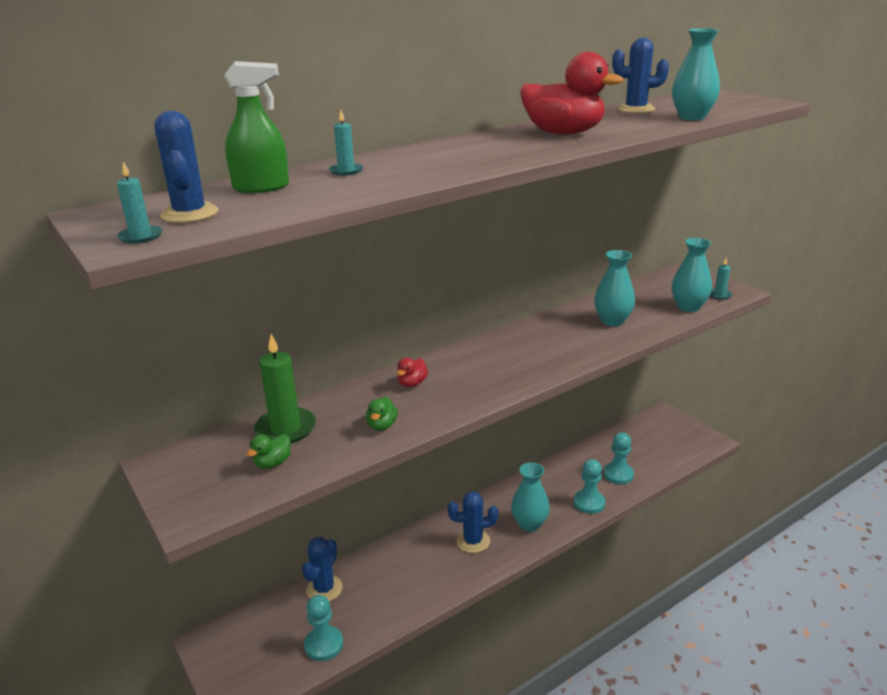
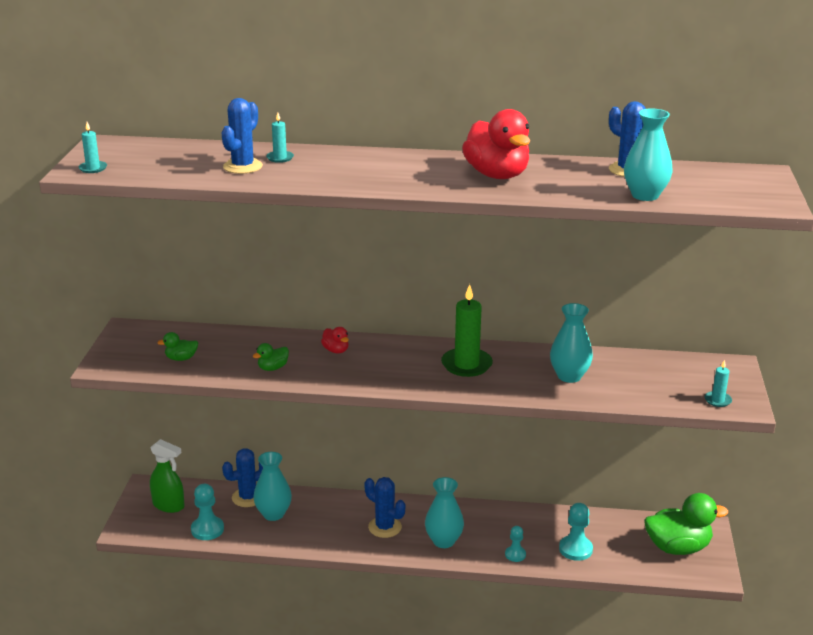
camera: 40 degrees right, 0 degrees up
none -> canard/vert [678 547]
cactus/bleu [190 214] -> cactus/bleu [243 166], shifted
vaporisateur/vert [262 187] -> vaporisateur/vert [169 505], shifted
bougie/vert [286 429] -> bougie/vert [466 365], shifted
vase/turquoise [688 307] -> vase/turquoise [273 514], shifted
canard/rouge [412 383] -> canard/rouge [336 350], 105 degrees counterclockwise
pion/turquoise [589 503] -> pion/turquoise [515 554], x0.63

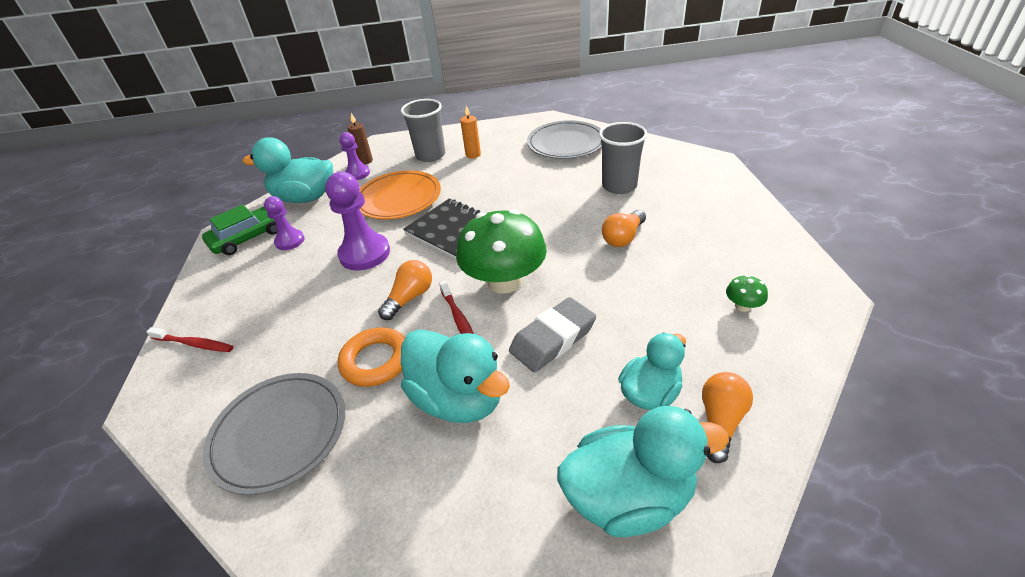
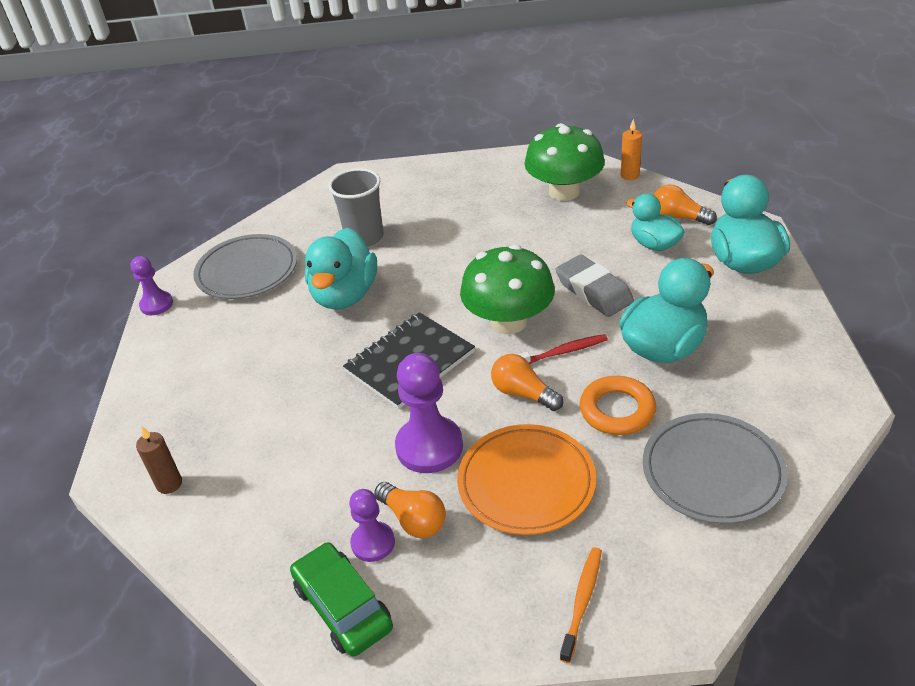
camera: 85 degrees left, 0 degrees up
gobelet/gris [430 155] -> none
canard/turquoise [305 198] -> canard/turquoise [345 295], shifted
pion/violet [357 174] -> pion/violet [156 304], shifted
assiette/orange [398 198] -> assiette/orange [526 482], shifted
bougie/orange [473 155] -> bougie/orange [630 175], shifted
ampoule/orange [623 237] -> ampoule/orange [413 520], shifted
brosse à dents/rouge [194 344] -> brosse à dents/orange [582 602]
champignon/vert [742 306] -> champignon/vert [564 191], x2.49

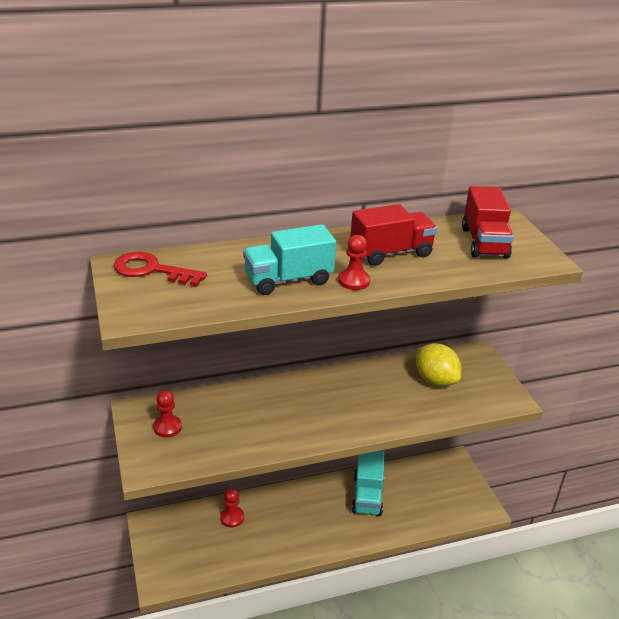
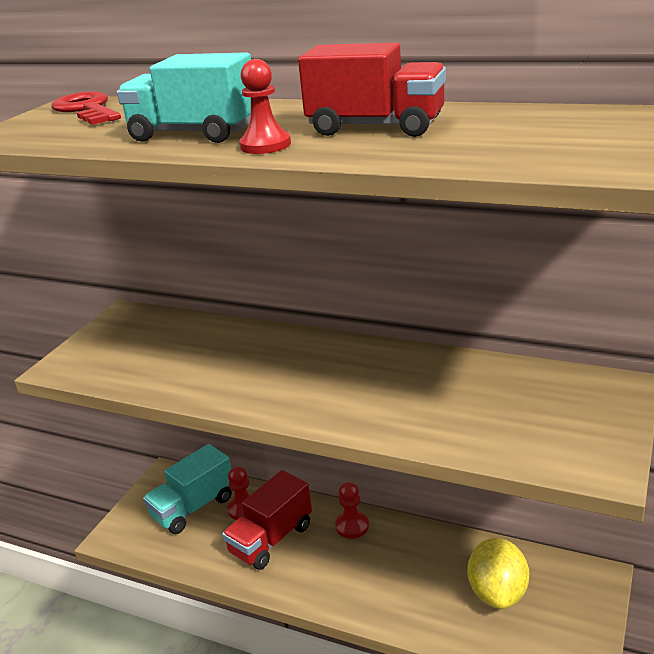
camera: 45 degrees right, 5 degrees down
pion/rouge [167 427] -> pion/rouge [352 526], shifted
camion/turquoise [367 495] -> camion/turquoise [193 507], shifted
citron/jaune [435 380] -> citron/jaune [497 593], shifted
camion/rouge [484 243] -> camion/rouge [271 539], shifted

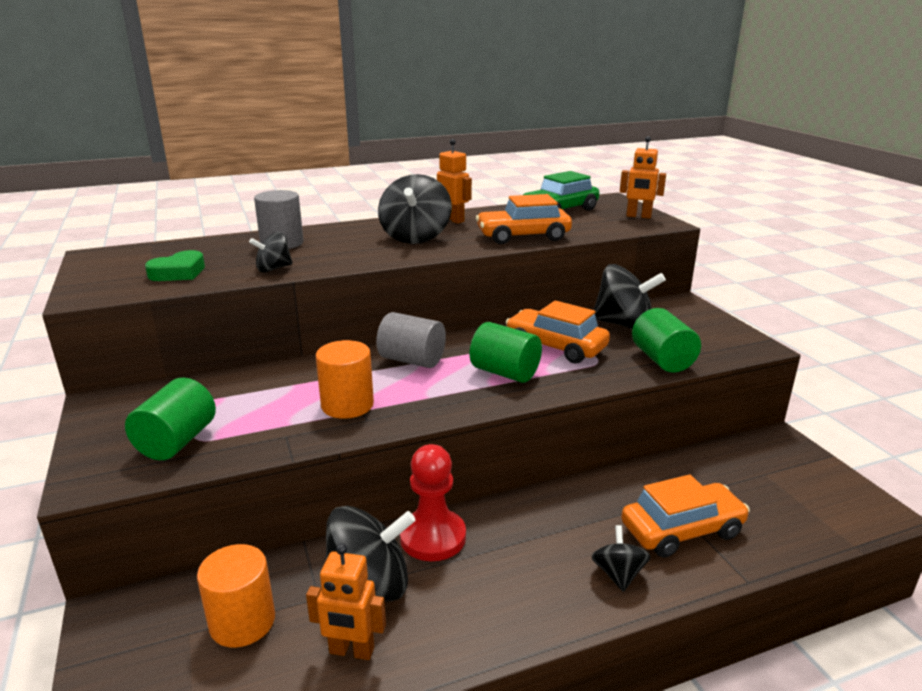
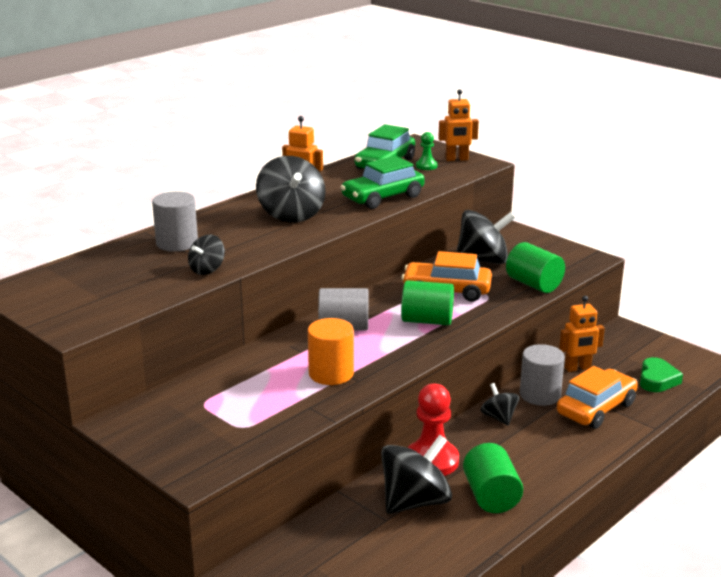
camera: 25 degrees left, 0 degrees up
cylindre/orange [242 622] -> none
none -> pion/vert [426 166]
none -> cylindre/gris [540 395]
cylindre/vert [177 441] -> cylindre/vert [491 496], shifted
cœur/vert [179 272] -> cœur/vert [657 380], shifted
robot/orange [351 651] -> robot/orange [577 368], shifted
toupie/noir [618 574] -> toupie/noir [499 417], shifted
voiture/orange [523 236] -> voiture/vert [383 197]

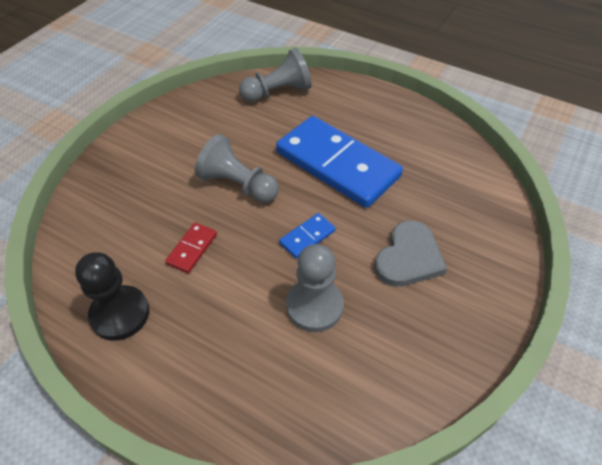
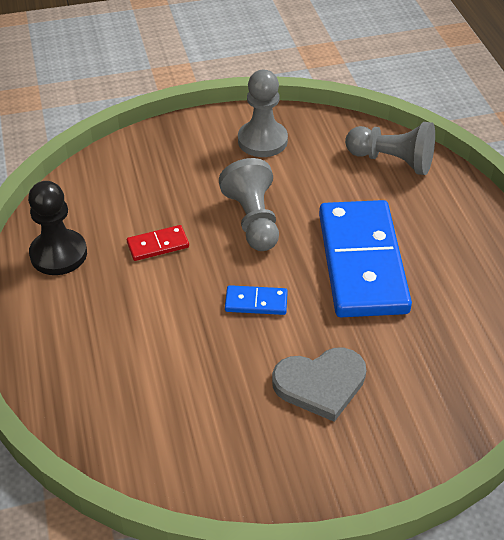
camera: 45 degrees right, 5 degrees down
pion/gris [314 306] -> pion/gris [262 141], shifted

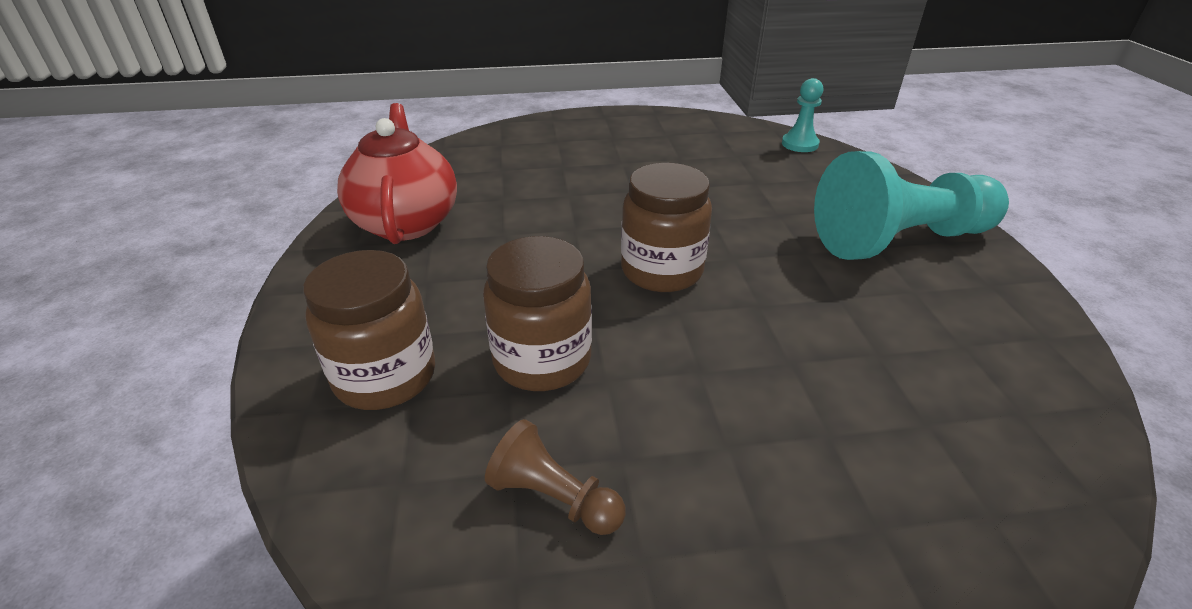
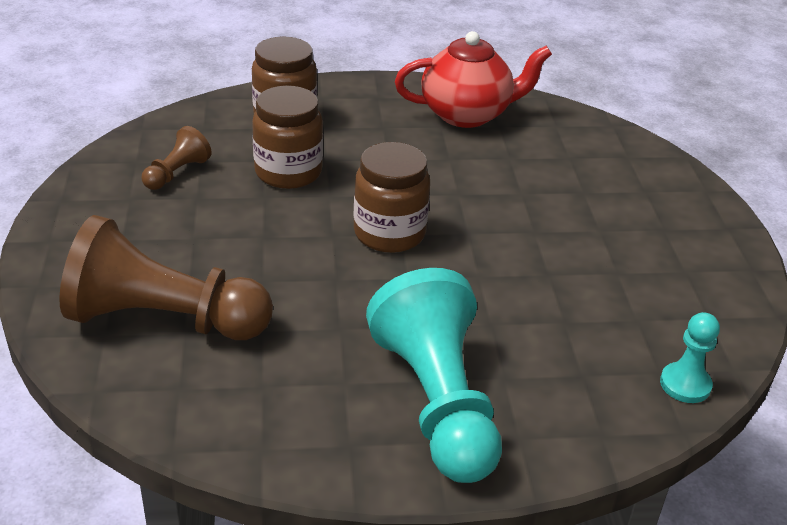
camera: 90 degrees right, 0 degrees up
none -> pion/marron [164 320]

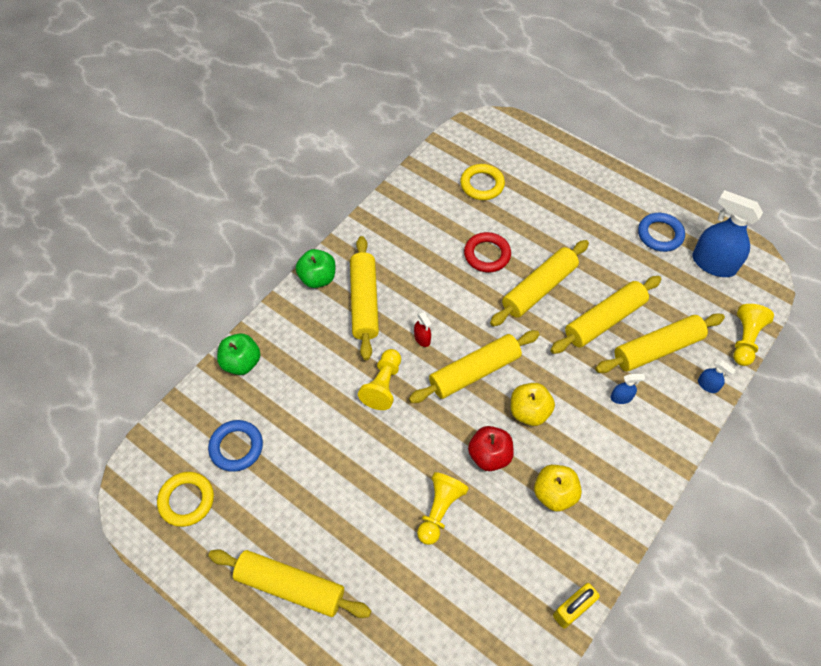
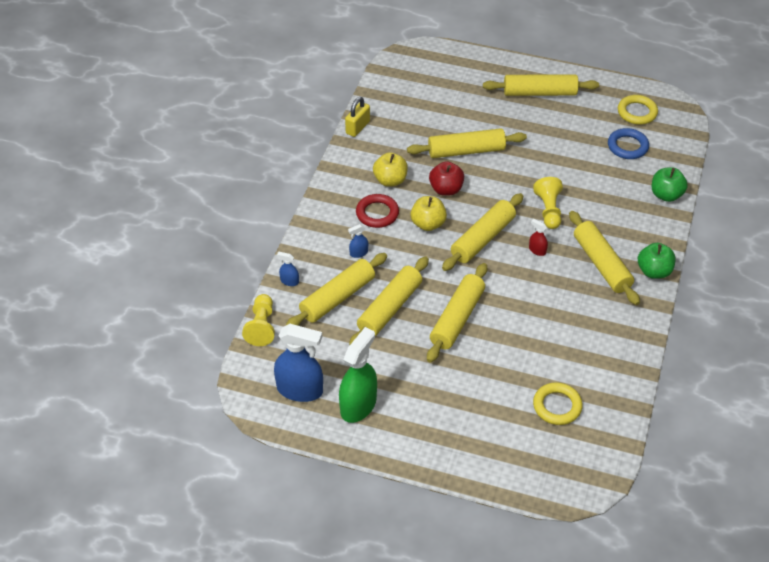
camera: 160 degrees right, 10 degrees down
anneau/rouge [487 255] -> anneau/rouge [377 213], shifted
pion/jaune [439 510] -> rouleau à pâtisserie/jaune [466 151]
anneau/bleu [660 234] -> vaporisateur/vert [358 405]

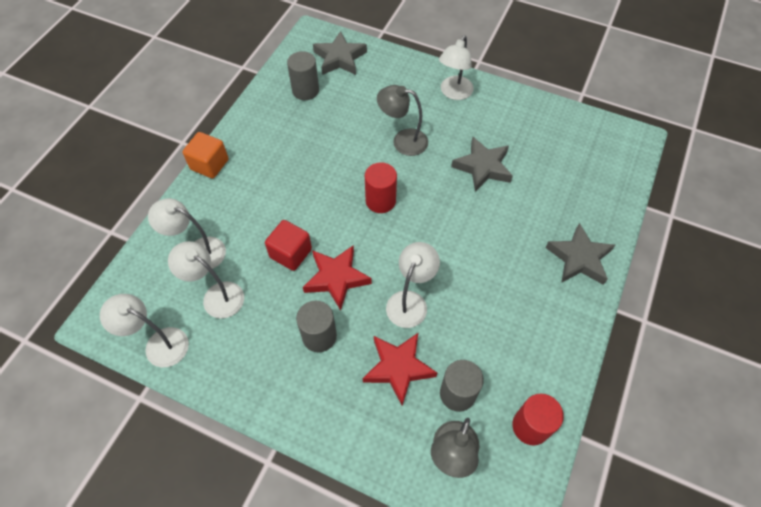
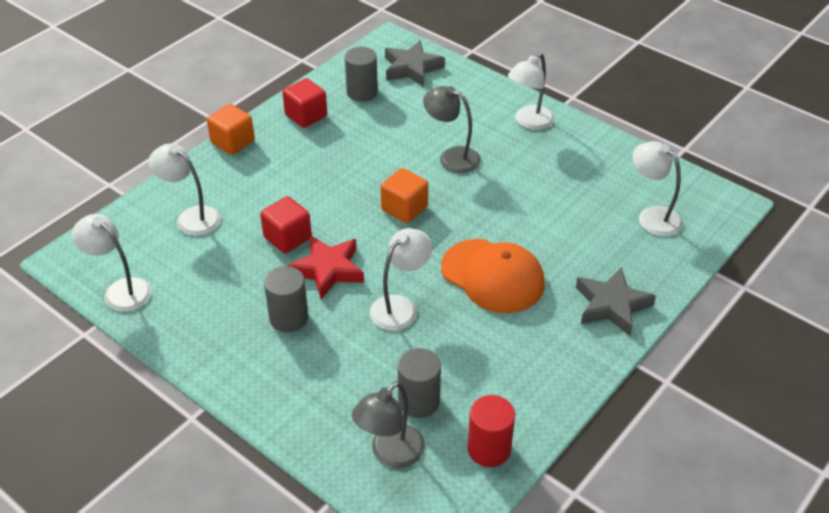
camera: 15 degrees right, 15 degrees down
étoile/rouge [398 368] -> none
étoile/gris [482 167] -> none
none -> cube/rouge [306 116]
none -> casquette/orange [493 276]
lampe/blanc [216 295] -> lampe/blanc [652 216], shifted
cylindre/rouge [380 201] -> cube/orange [404 208]

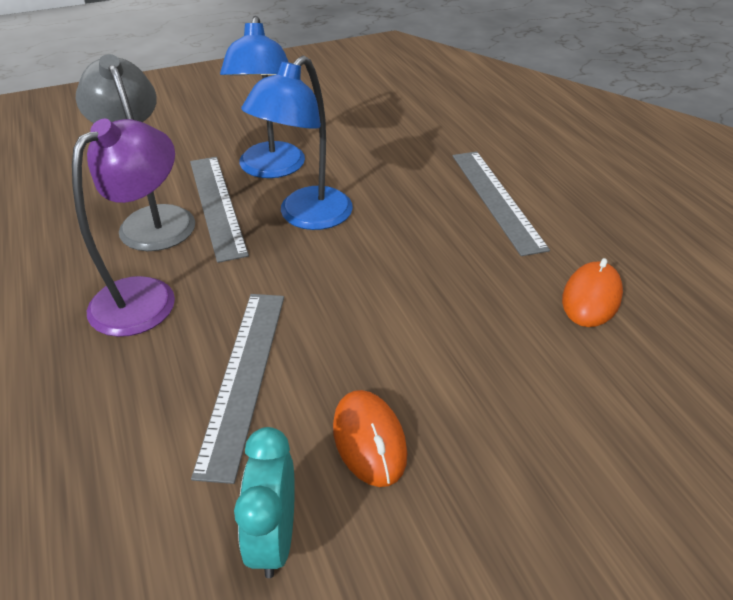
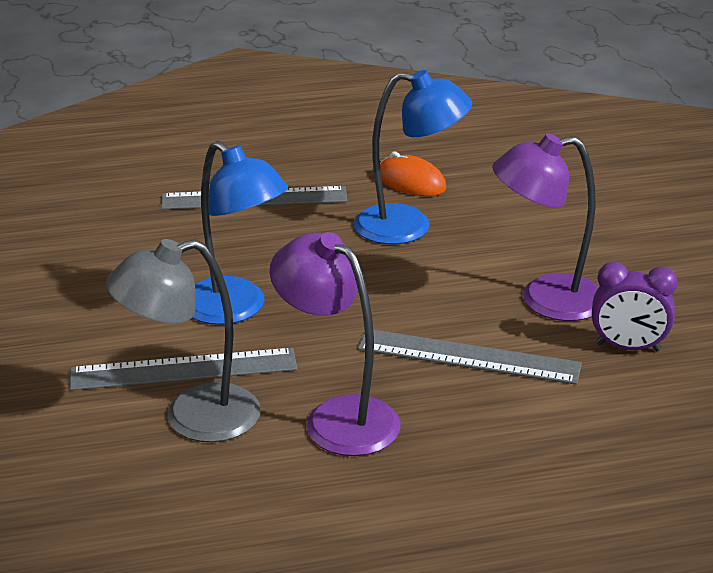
camera: 80 degrees left, 10 degrees down
lampe/bleu [271 169] -> lampe/bleu [409 227], shifted
souris/orange [369 440] -> lampe/violet [545 300]
réveil/turquoise [274 537] -> réveil/violet [628 347]

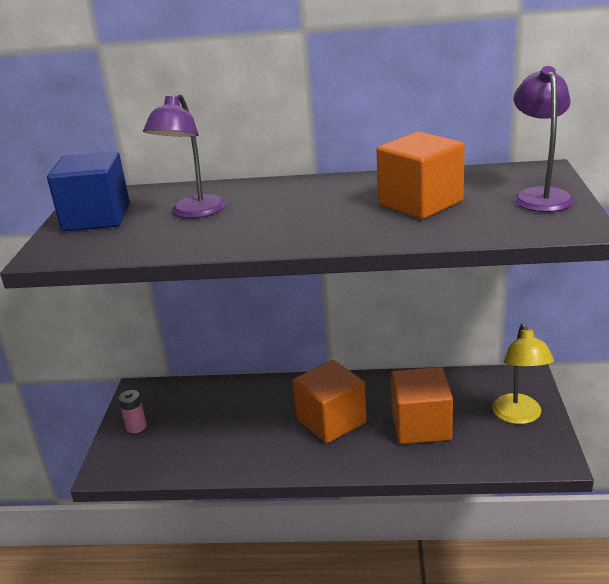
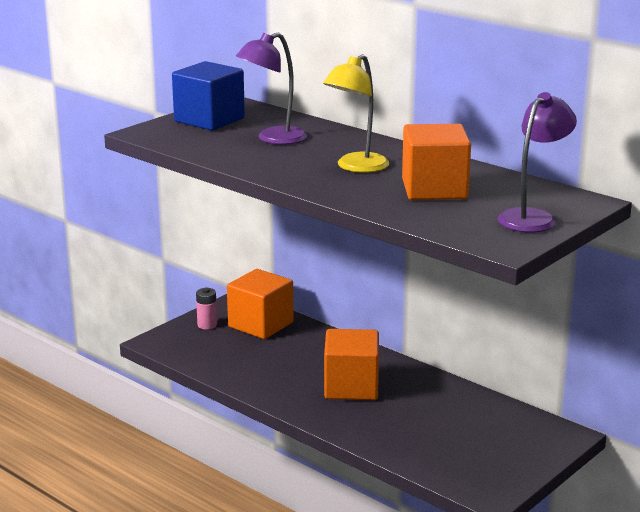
camera: 35 degrees right, 5 degrees down
cube/orange [421 426] -> cube/orange [260 325], shifted
lampe/jaune [519 416] -> lampe/jaune [356 167], shifted

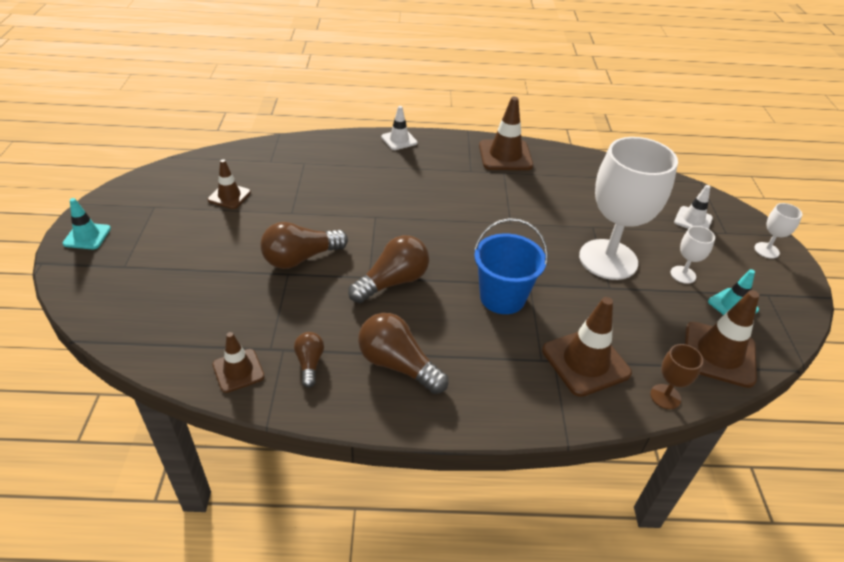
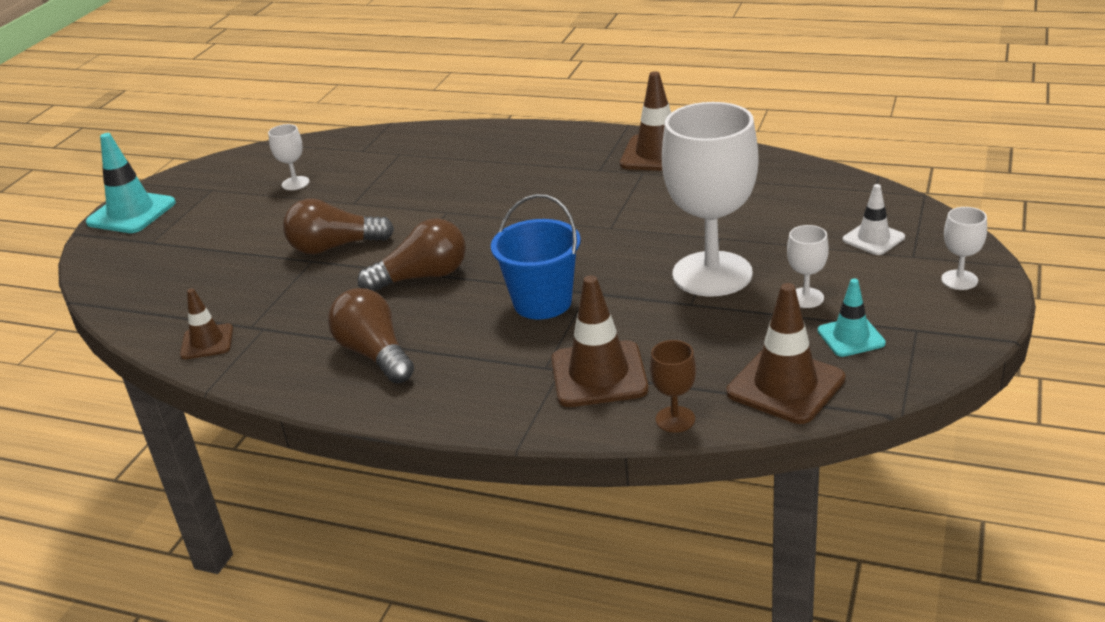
camera: 25 degrees right, 10 degrees down
ampoule/marron [309 363] -> none
cône de chantier/blanc [399 140] -> none
cône de chantier/marron [229 196] -> verre à pied/blanc [295 183]
cône de chantier/turquoise [87 236] -> cône de chantier/turquoise [131 213], x1.67

